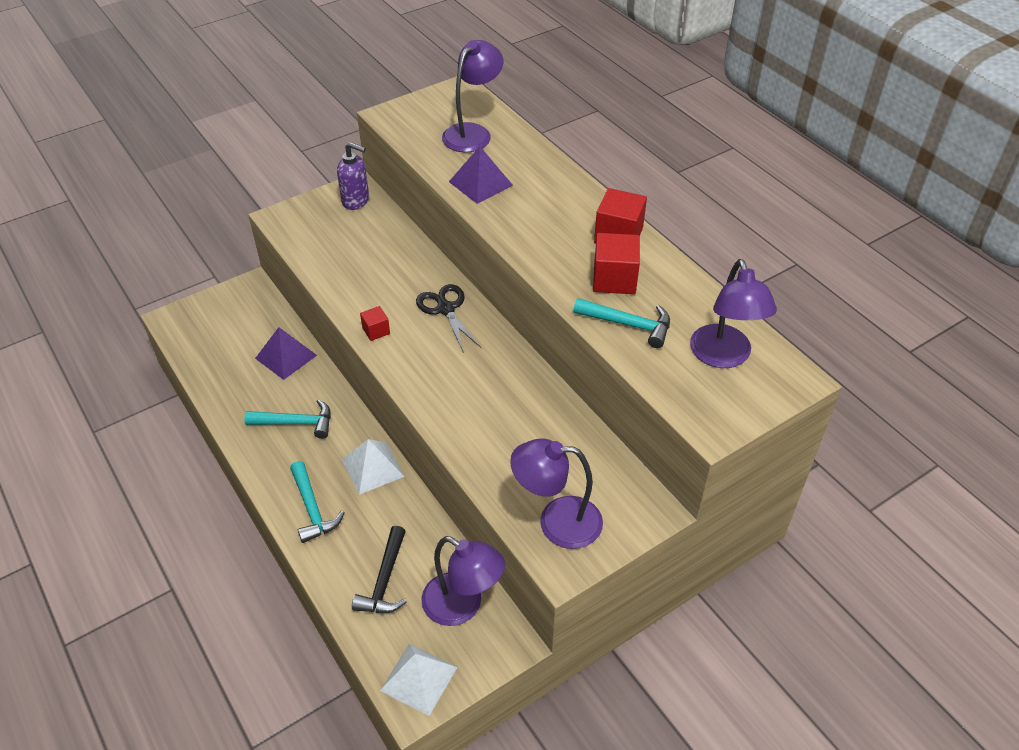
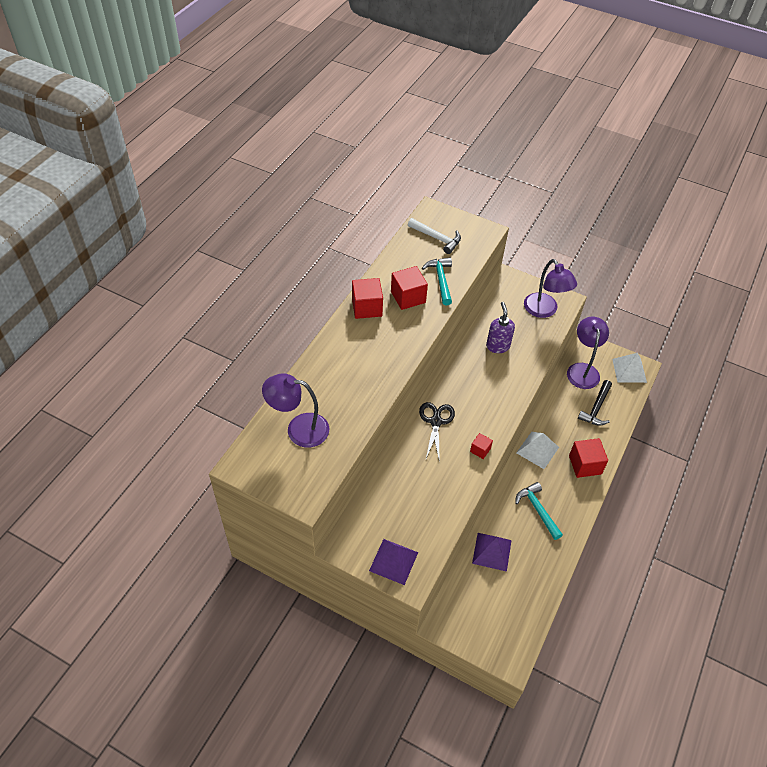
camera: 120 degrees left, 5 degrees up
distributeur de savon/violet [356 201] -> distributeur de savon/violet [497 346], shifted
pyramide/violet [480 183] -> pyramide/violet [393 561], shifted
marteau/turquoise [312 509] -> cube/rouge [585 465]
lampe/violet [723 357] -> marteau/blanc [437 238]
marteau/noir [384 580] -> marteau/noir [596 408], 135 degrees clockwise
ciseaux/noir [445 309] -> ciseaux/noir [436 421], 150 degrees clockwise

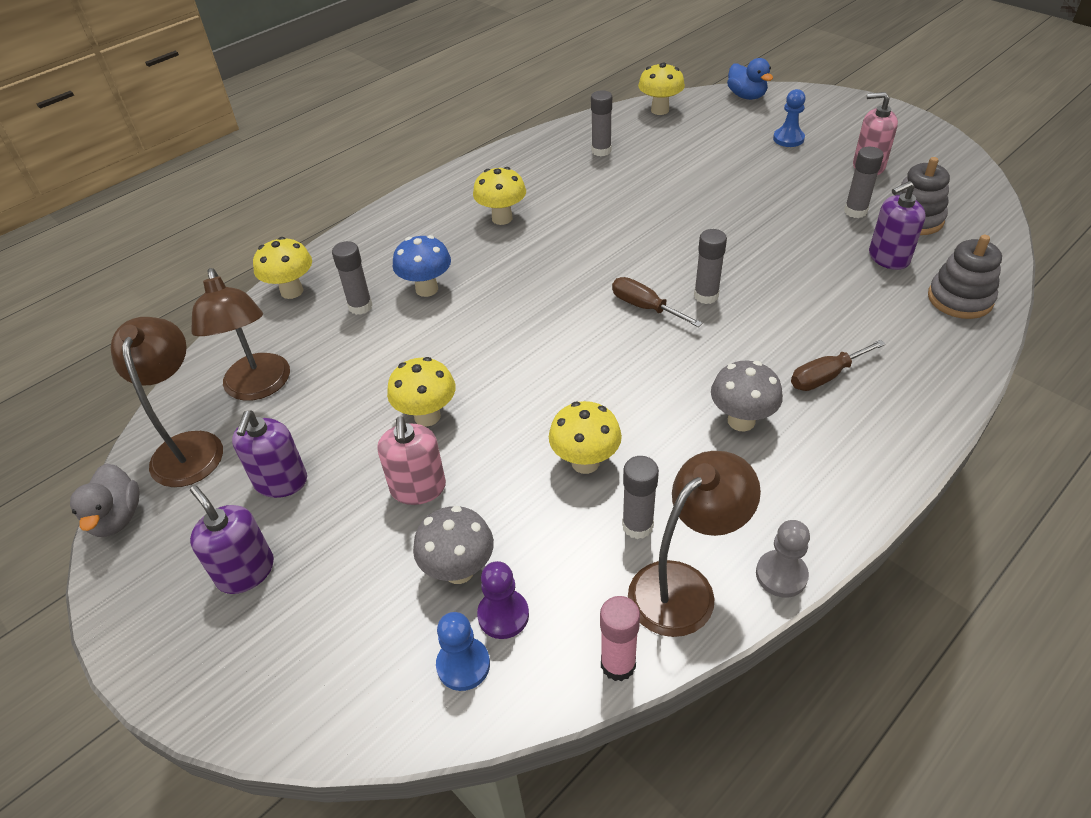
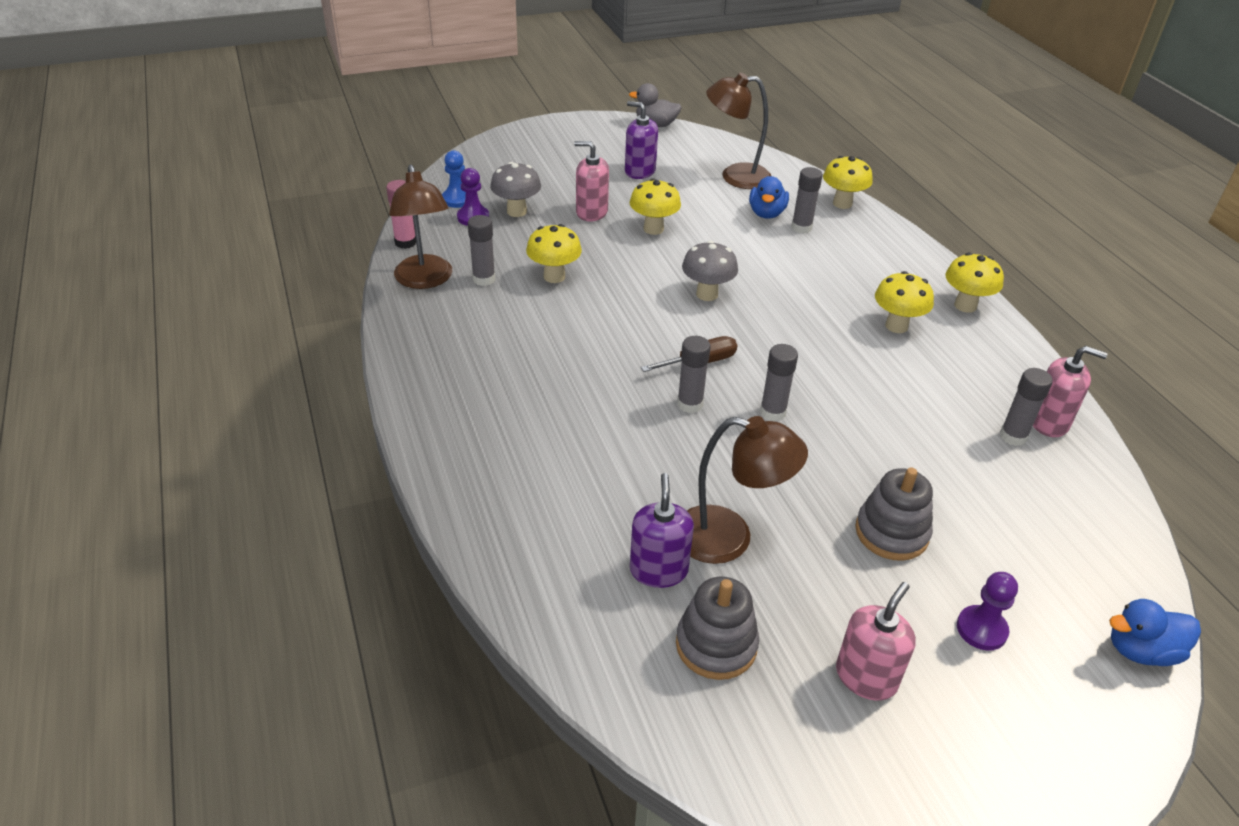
camera: 110 degrees right, 5 degrees down
distributeur de savon/violet [246 571] -> none
champignon/bleu [427 289] -> none
pion/gris [781 575] -> none
tournevis/marron [825 376] -> none
none -> canard/bleu [766 213]
none -> distributeur de savon/rose [1049 422]
lampe/marron [189 446] -> lampe/marron [729 538], shifted
champignon/jaune [660 110] -> champignon/jaune [965 306], shifted
champignon/gris [741 421] -> champignon/gris [707 294], shifted
bâton de colle/gris [855 211] -> bâton de colle/gris [772 412], shifted
jouet à empiler/gris [960 299] -> jouet à empiler/gris [891 532], shifted
pion/bleu [788 139] -> pion/violet [981 629]

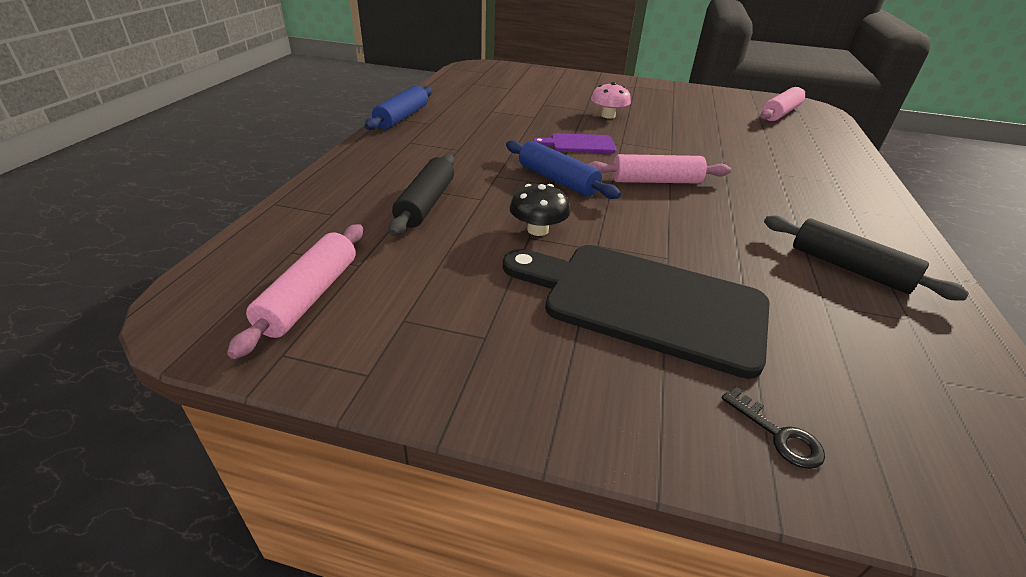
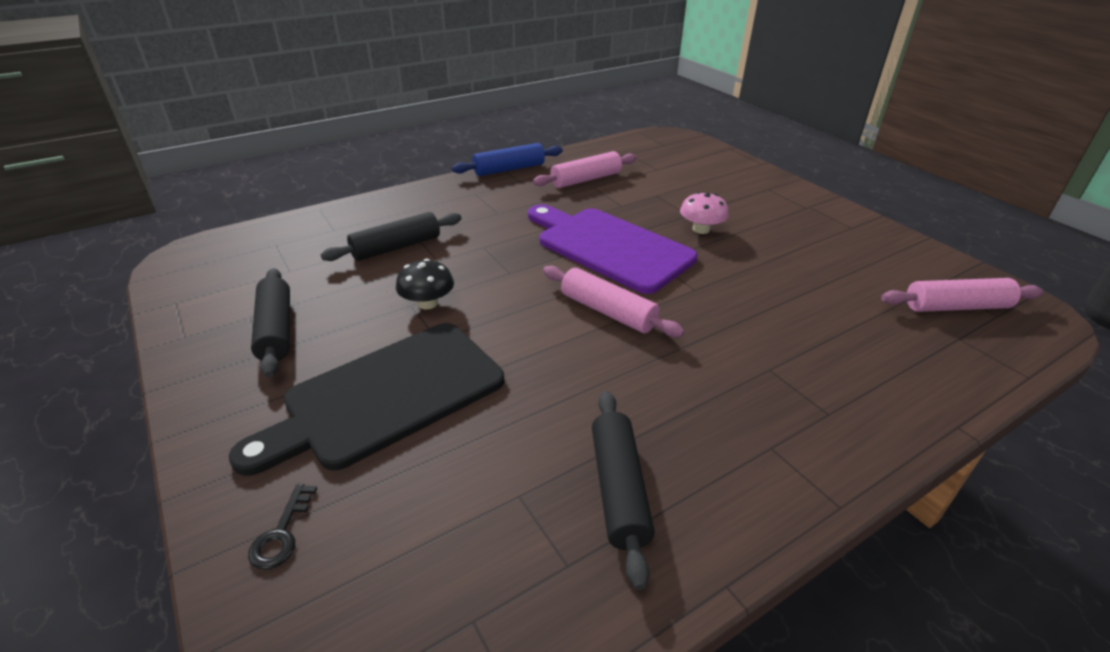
camera: 45 degrees right, 0 degrees up
rouleau à pâtisserie/bleu [557 180] -> none
none -> rouleau à pâtisserie/noir [276 329]
rouleau à pâtisserie/rose [310 296] -> rouleau à pâtisserie/rose [586 179], shifted
planche à découper/noir [644 303] -> planche à découper/noir [386 396], 105 degrees counterclockwise
planche à découper/violet [579 144] -> planche à découper/violet [609 247], x2.06

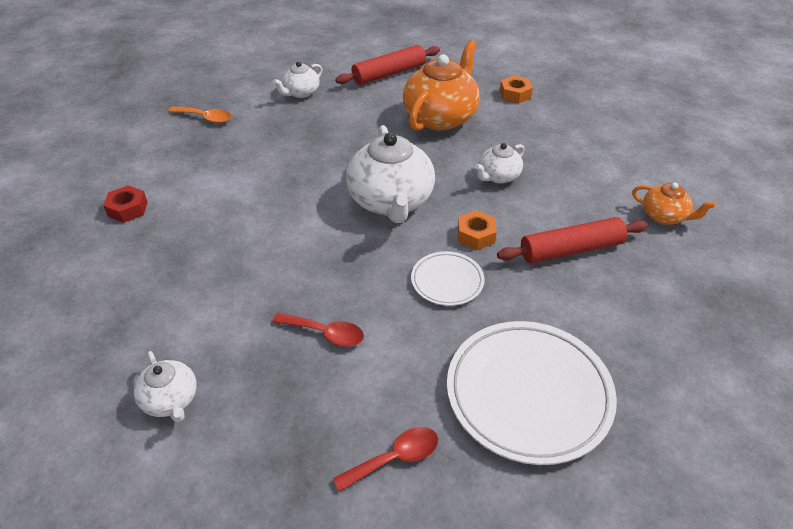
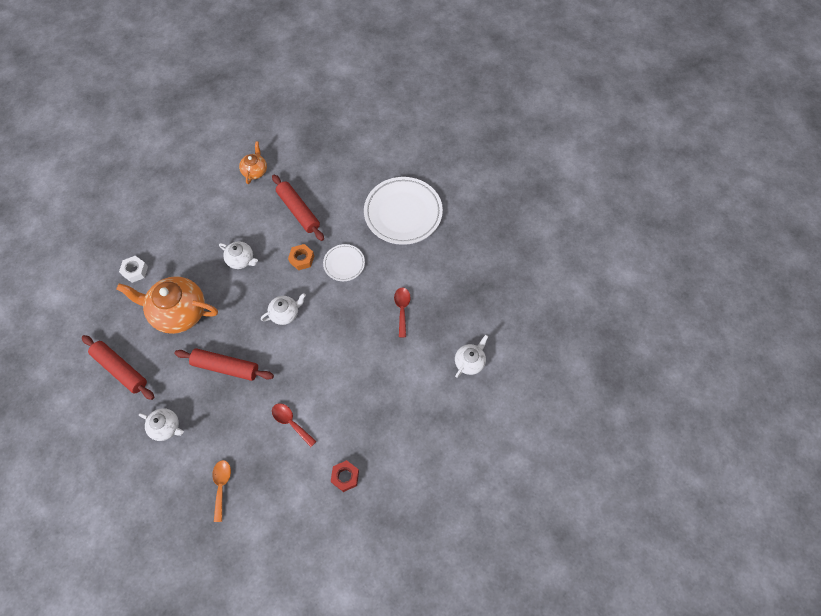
camera: 110 degrees left, 20 degrees up
none -> rouleau à pâtisserie/rouge [226 367]
cuillère/rouge [395 458] -> cuillère/rouge [291 422], shifted
écrou/orange [515 94] -> écrou/blanc [135 271]
théière/blanc [391 201] -> théière/blanc [285 313], x0.52

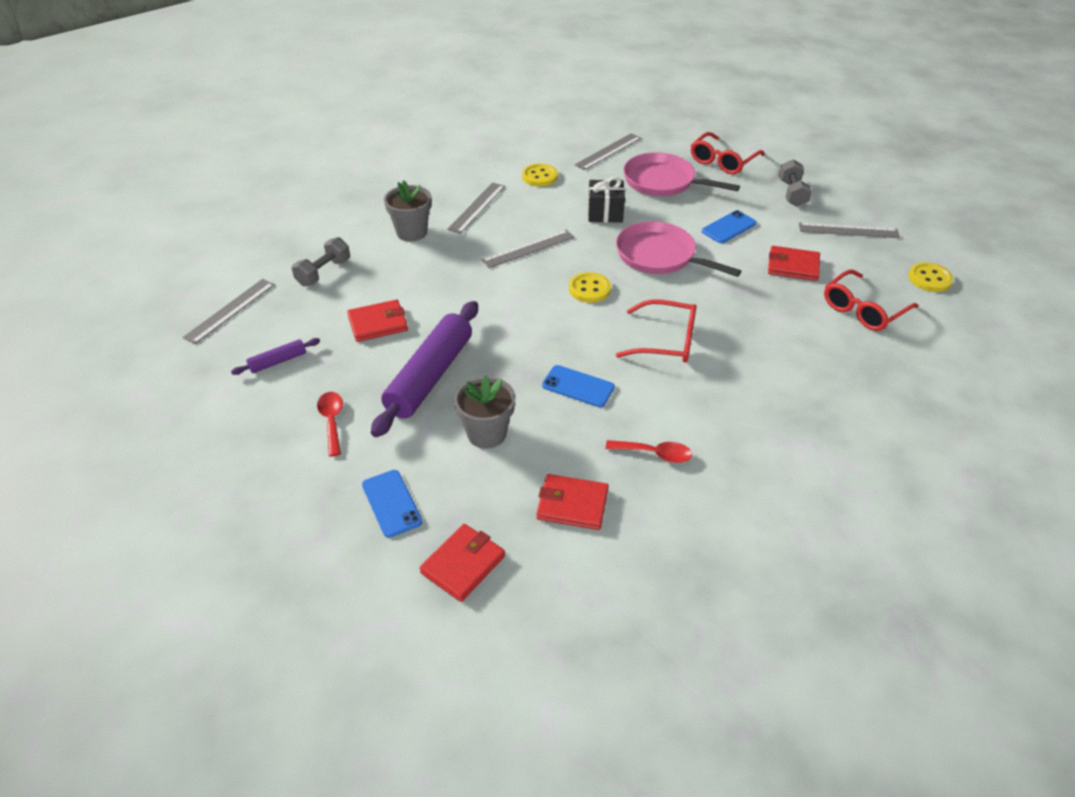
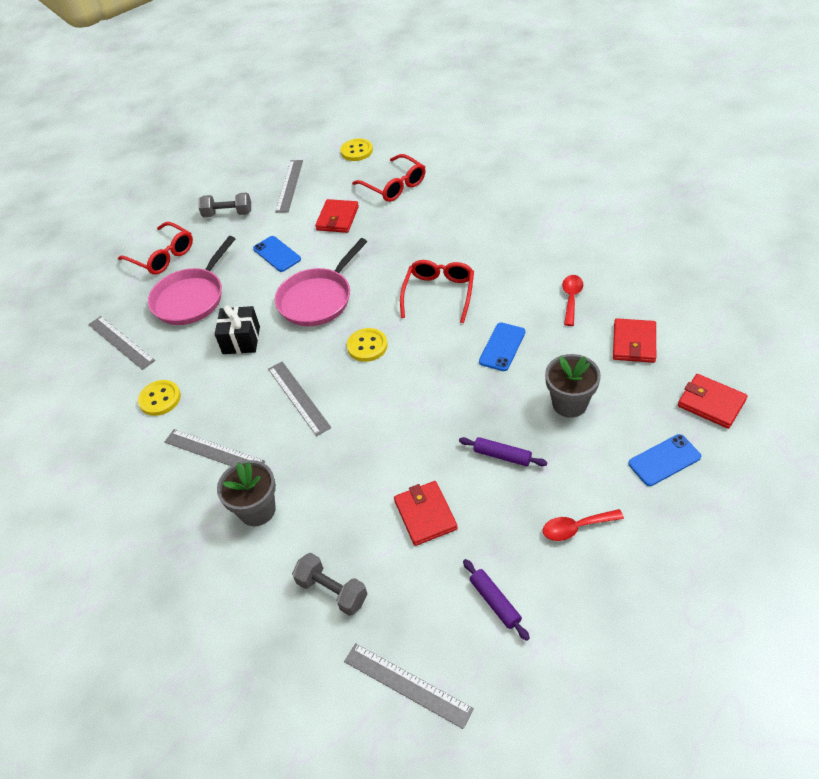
camera: 85 degrees left, 5 degrees up
rouleau à pâtisserie/violet [430 376] -> rouleau à pâtisserie/violet [502 456], x0.45

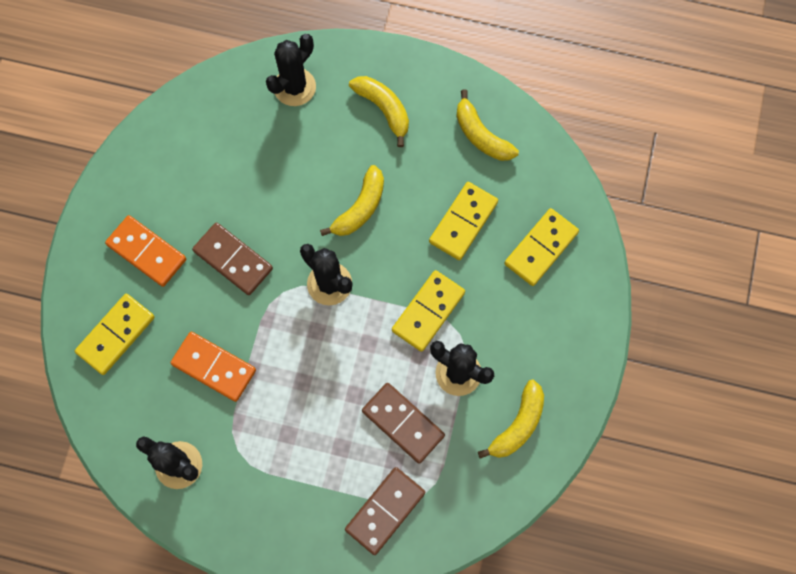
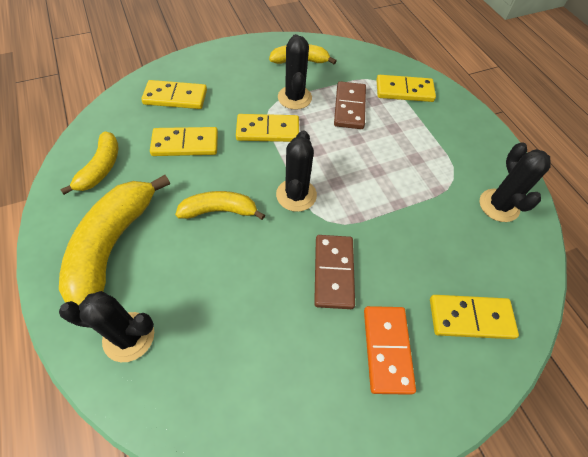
camera: 130 degrees left, 15 degrees down
domino/orange [214 367] -> none
domino/marron [385 511] -> domino/jaune [404 91]
banane/jaune [384 109] -> banane/jaune [113 246], x1.75

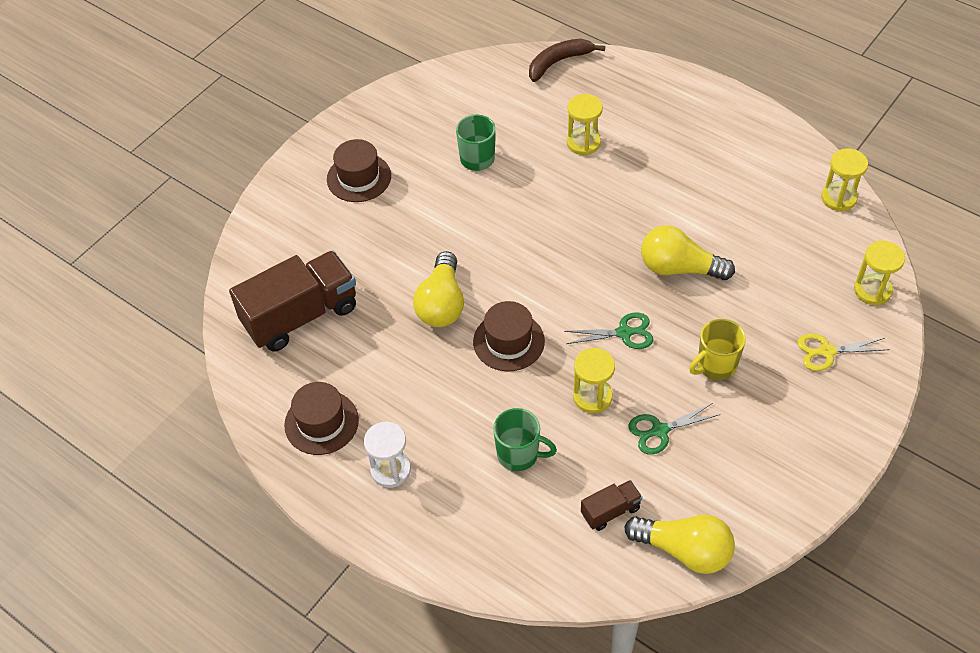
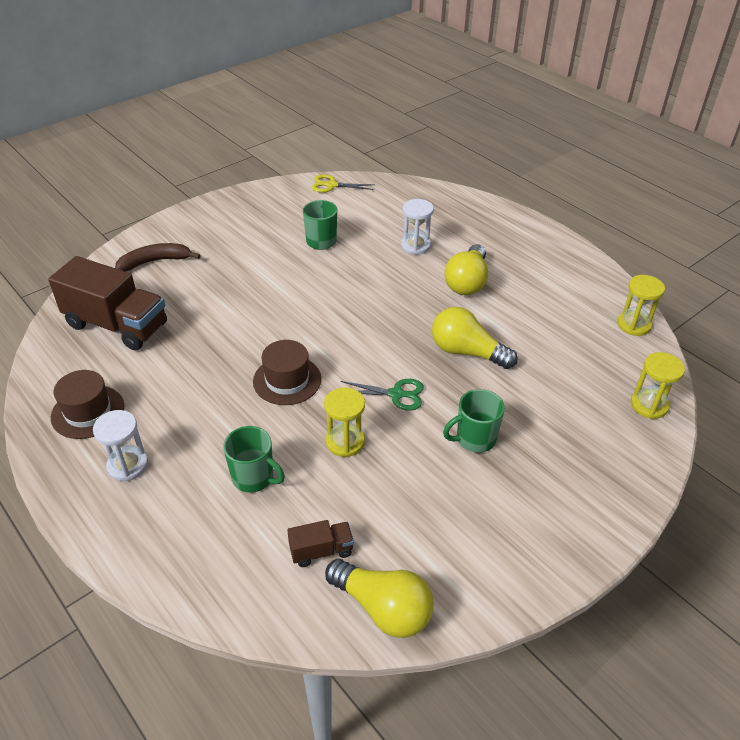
camera: 10 degrees right, 10 degrees down
chapeau/marron [359 177] -> none
ciseaux/vert [659 431] -> none
ampoule/jaune [442 303] -> ampoule/jaune [467 282], shifted
banane/marron [558 62] -> banane/marron [155 261], shifted
ciseaux/jaune [826 352] -> ciseaux/jaune [331 185], shifted
sablier/jaune [583 143] -> sablier/blanc [415 246]
tasse/jaune [715 365] -> tasse/vert [474 439]
camion/marron [300 316] -> camion/marron [117 325], 45 degrees clockwise

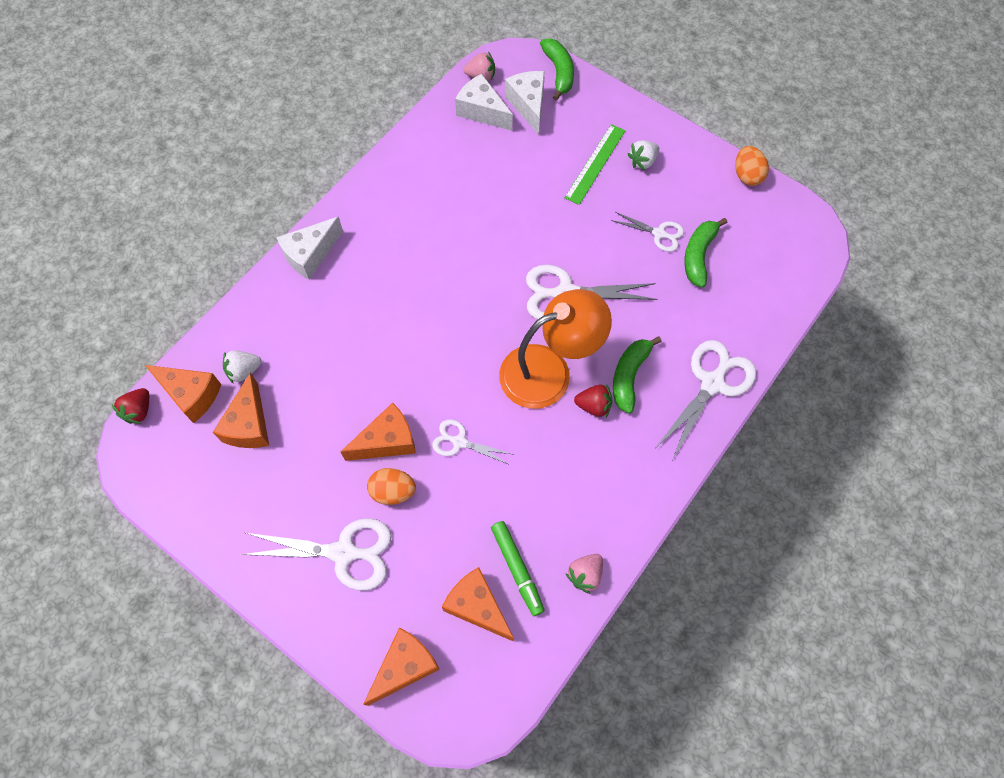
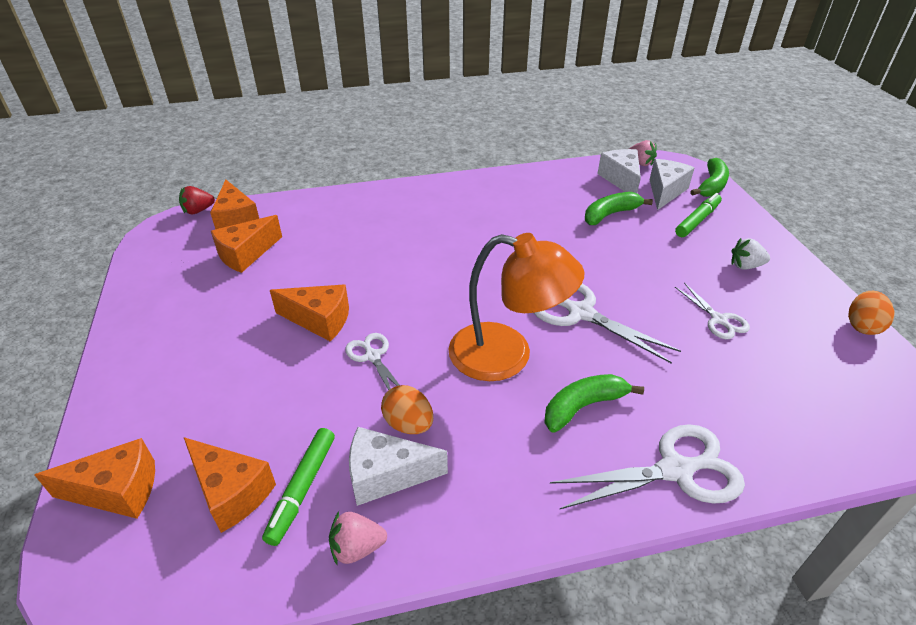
camera: 40 degrees right, 25 degrees down
fraise/blanc [244 371] -> none
ciseaux/blanc [344 552] -> none
règle/vert [595 164] -> none
fraise/rouge [593 406] -> none
none -> feutre/vert [697 220]
fromage/blanc [310 255] -> fromage/blanc [386 475], shifted
œuf/orange [393 491] -> œuf/orange [408 424], shifted
banane/vert [698 255] -> banane/vert [610 214], shifted
fromage/orange [477 607] -> fromage/orange [231 492], 135 degrees clockwise

